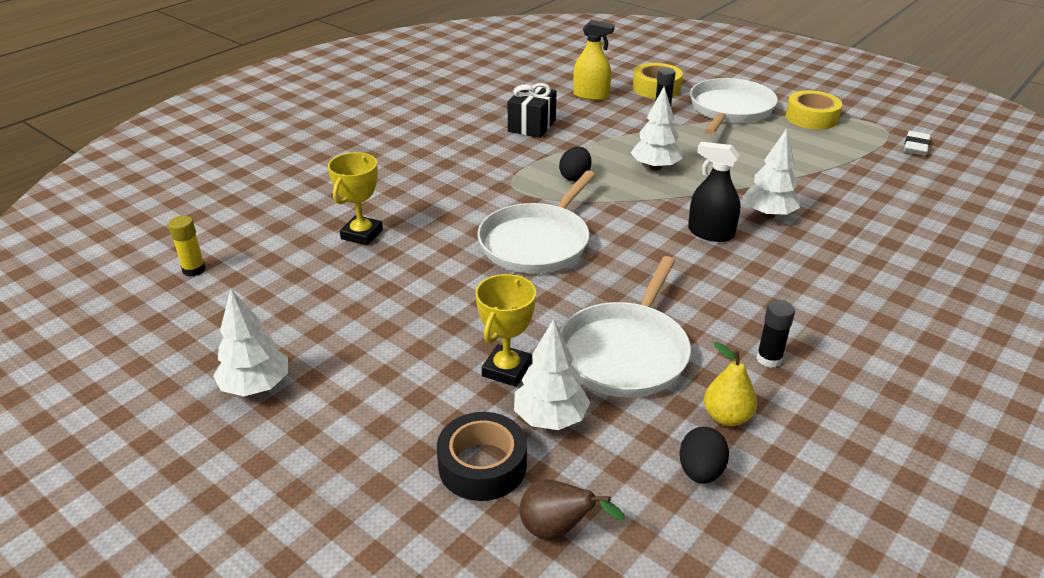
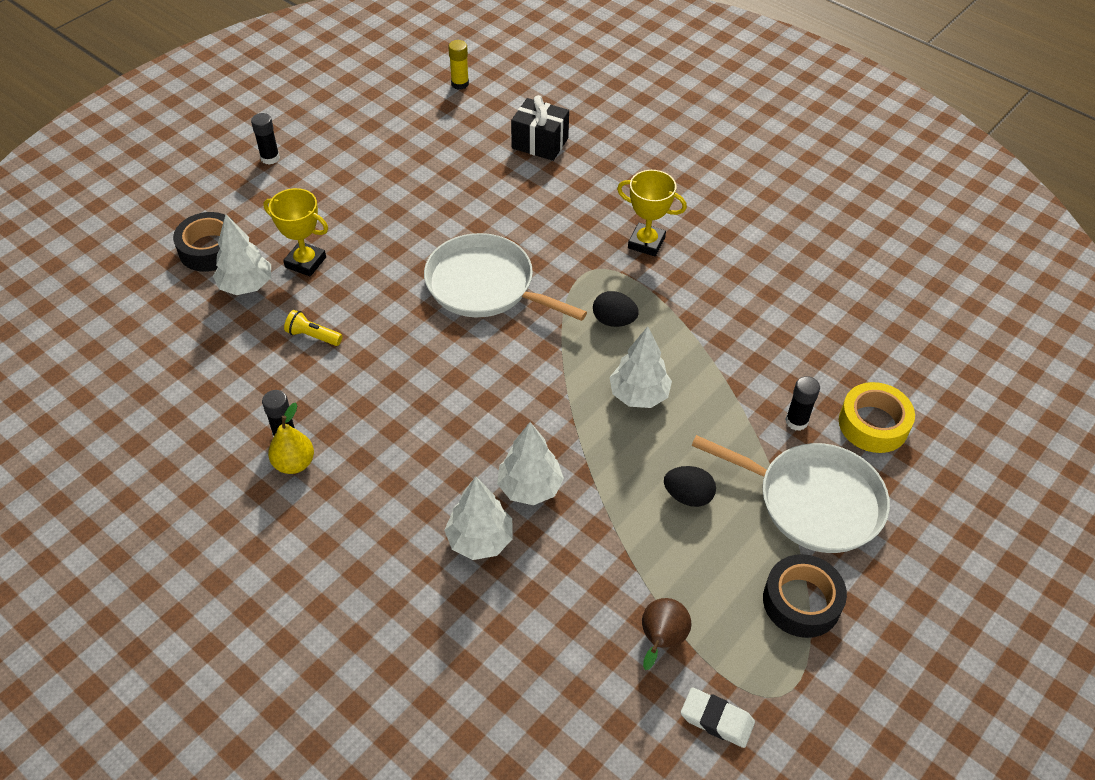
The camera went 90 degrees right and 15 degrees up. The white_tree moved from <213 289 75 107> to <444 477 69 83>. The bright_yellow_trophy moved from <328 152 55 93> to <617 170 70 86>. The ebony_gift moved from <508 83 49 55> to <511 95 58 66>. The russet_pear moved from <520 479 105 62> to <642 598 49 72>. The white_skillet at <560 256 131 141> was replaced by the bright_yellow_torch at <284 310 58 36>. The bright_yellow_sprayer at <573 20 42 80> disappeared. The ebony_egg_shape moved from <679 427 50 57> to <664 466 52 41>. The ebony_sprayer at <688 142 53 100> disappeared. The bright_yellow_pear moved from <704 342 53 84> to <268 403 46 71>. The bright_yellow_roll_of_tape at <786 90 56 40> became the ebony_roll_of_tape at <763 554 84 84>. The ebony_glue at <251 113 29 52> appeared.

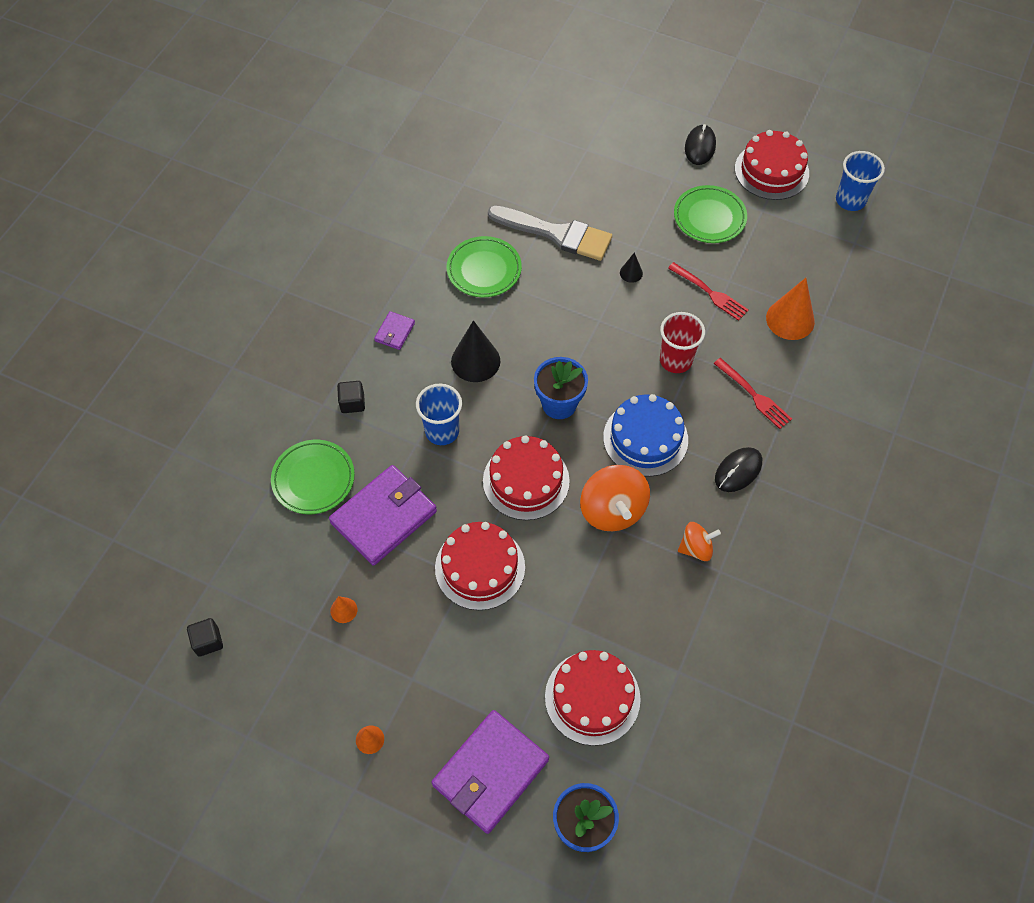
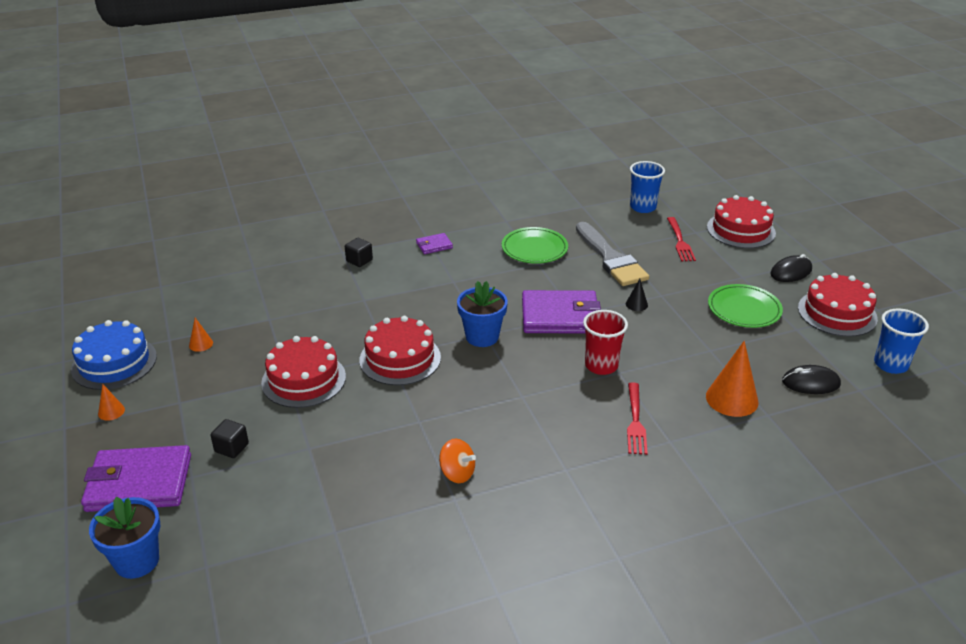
The camera went 45 degrees right and 25 degrees down. The ebony_block moved from <187 618 36 39> to <211 419 38 39>. The leaf-green_plate at <271 440 84 74> disappeared. The purple_billfold moved from <329 465 108 101> to <522 290 79 44>. The cobalt_cup moved from <416 383 46 62> to <630 161 35 52>. The ebony_solid_cone at <451 320 49 62> disappeared. The crimson_cake moved from <545 650 96 96> to <707 195 69 53>. The orange-coloured_toy_top at <580 465 70 66> disappeared. The cobalt_cake moved from <603 394 85 83> to <71 320 86 70>. The crimson_dinner_fork moved from <668 262 81 59> to <667 217 29 45>. The ebony_mouse moved from <715 447 47 45> to <782 365 59 29>.

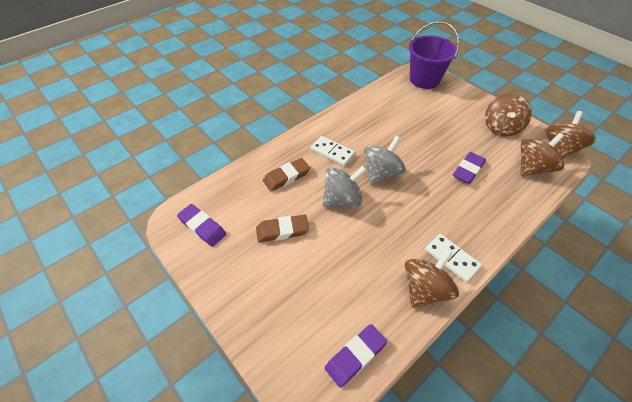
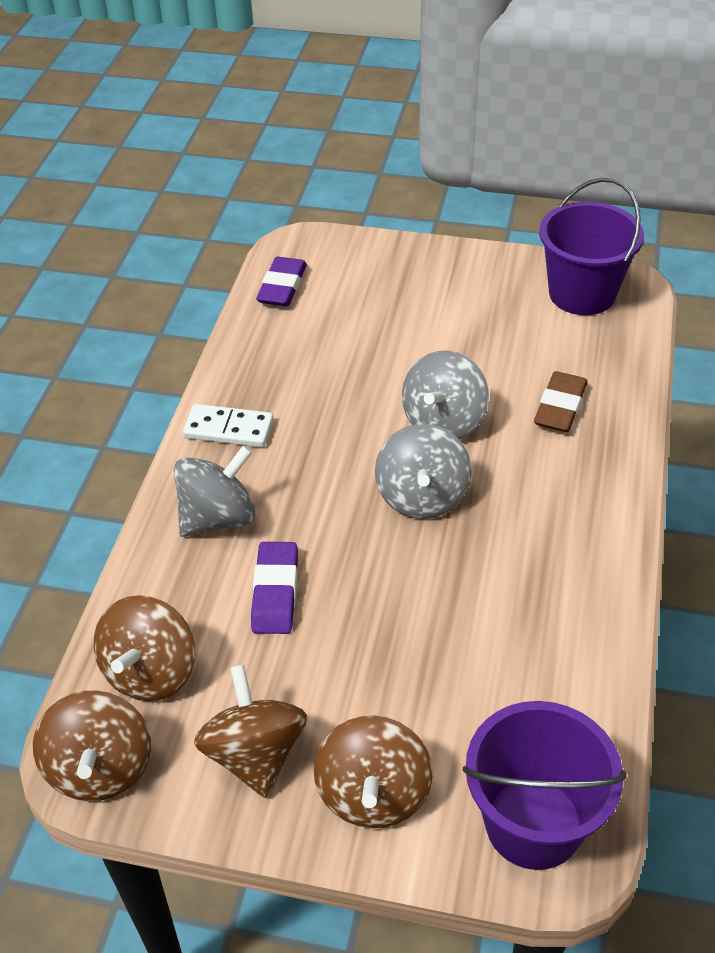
The camera went 145 degrees right and 5 degrees down. The purple_eraser at <177 204 49 43> was replaced by the purple_sand_bucket at <539 178 105 137>. The russet_eraser at <256 215 53 28> disappeared. The white_domino at <311 136 44 30> disappeared. The russet_toy_top moved from <405 249 54 59> to <314 715 119 113>. The gray_toy_top at <174 445 82 92> appeared.

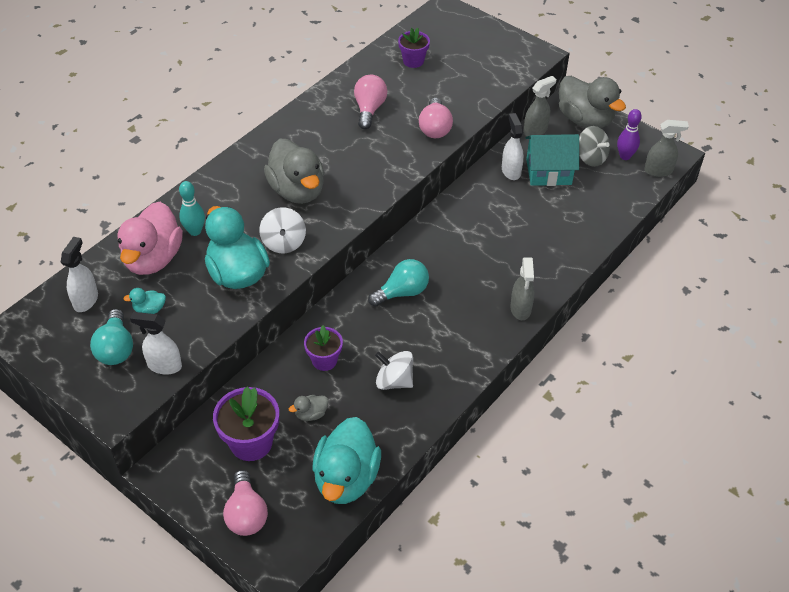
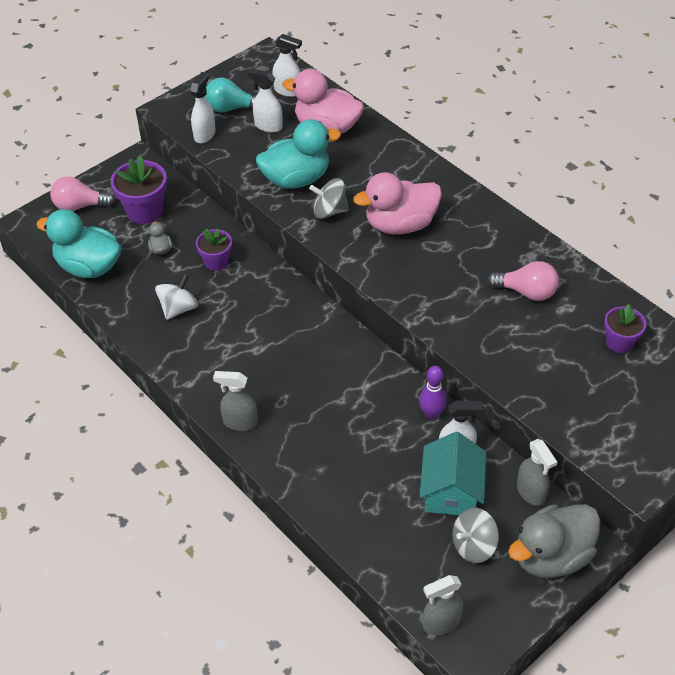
The camera went 100 degrees right and 0 degrees up. The turquoise_toy_duck at <123 288 43 26> was replaced by the white_sprayer at <247 68 36 65>. The turquoise_bowling_pin at <179 181 26 55> disappeared. The white_toy_top at <259 207 47 46> became the gray_toy_top at <309 178 40 41>. The gray_toy_duck at <264 139 60 65> became the rose-pink_toy_duck at <353 172 89 63>. The turquoise_light_bulb at <368 259 61 48> disappeared. The rose-pink_light_bulb at <419 98 34 40> disappeared. The purple_bowling_pin moved from <617 109 25 51> to <419 366 28 53>. The gray_sprayer at <645 120 44 57> turned 60 degrees clockwise.

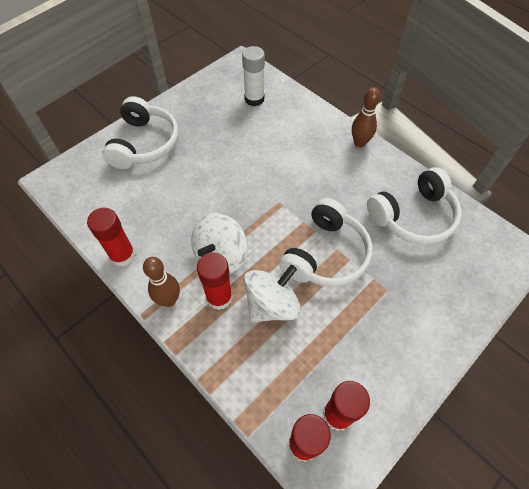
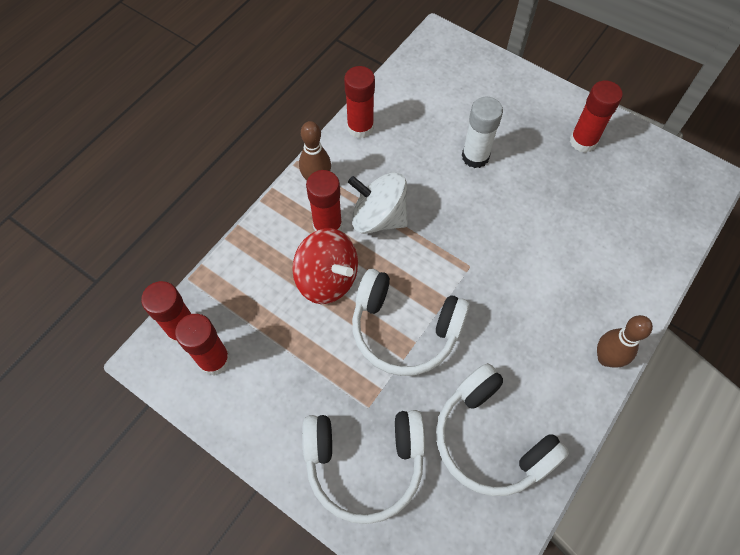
The camera went 80 degrees right and 5 degrees up. The white_headset moved from <102 96 77 73> to <302 410 123 114>. The white_glue moved from <242 46 23 60> to <462 97 41 71>. The white_toy_top at <244 265 57 57> became the crimson_toy_top at <292 228 66 76>. The crimson_glue at <570 81 53 72> appeared.

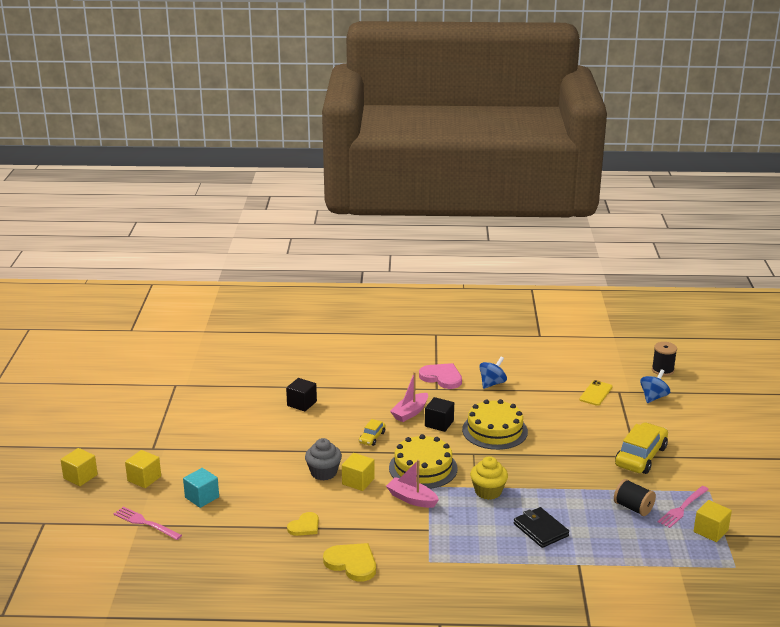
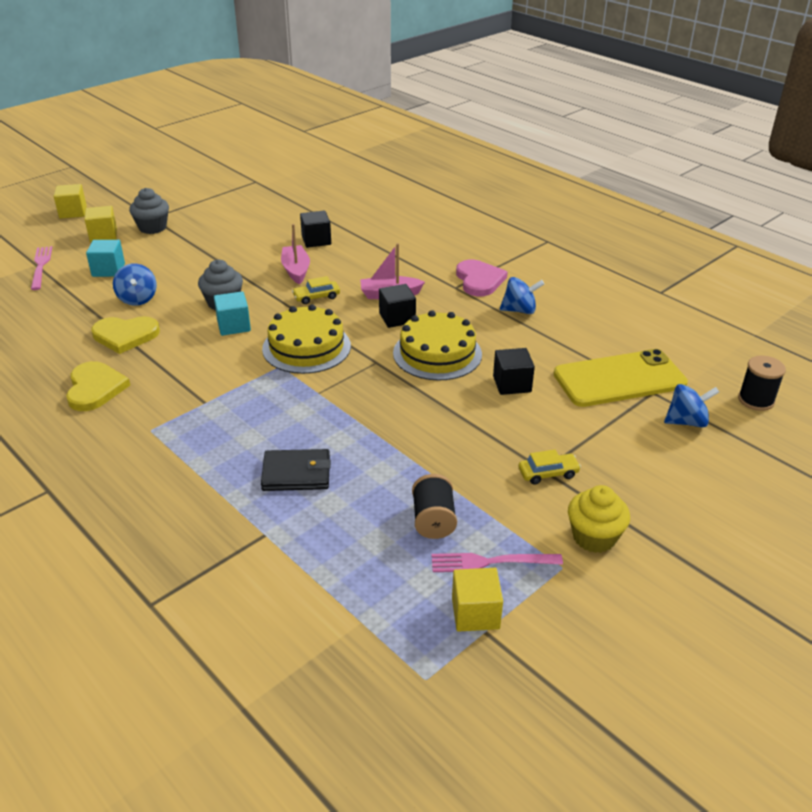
The camera went 45 degrees right and 10 degrees up. The bright_yellow_heart_shape at <287 512 32 24> changed to 1.54 times the size. The bright_yellow_block at <342 453 33 38> became the turquoise_block at <214 291 37 45>. The rose-pink_boat moved from <386 460 53 48> to <281 224 29 60>. The bright_yellow_muffin moved from <470 456 38 44> to <568 485 62 68>. The ebony_billfold at <514 507 55 41> turned 75 degrees clockwise. The bright_yellow_smartphone at <579 380 33 26> changed to 2.00 times the size. The bright_yellow_automobile at <615 422 53 52> changed to 0.50 times the size. The cobalt_toy_top at <113 264 44 42> appeared. The gray_muffin at <129 188 40 46> appeared. The ebony_block at <493 348 42 47> appeared.

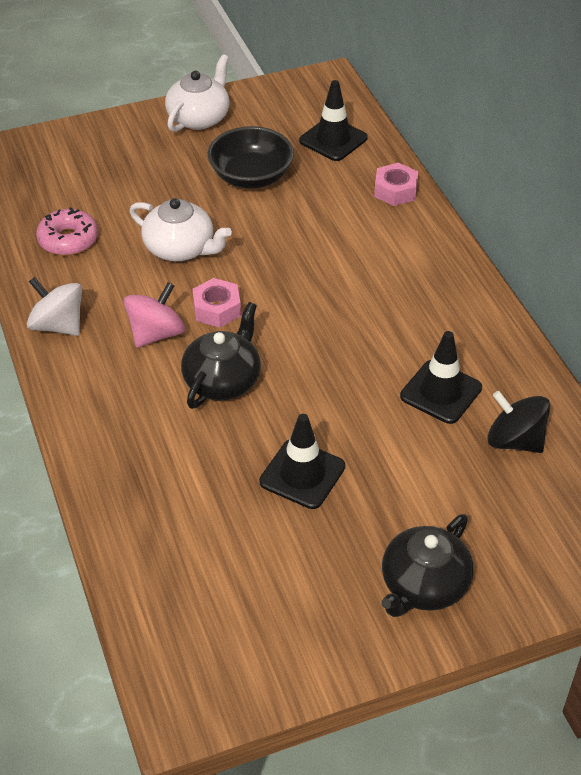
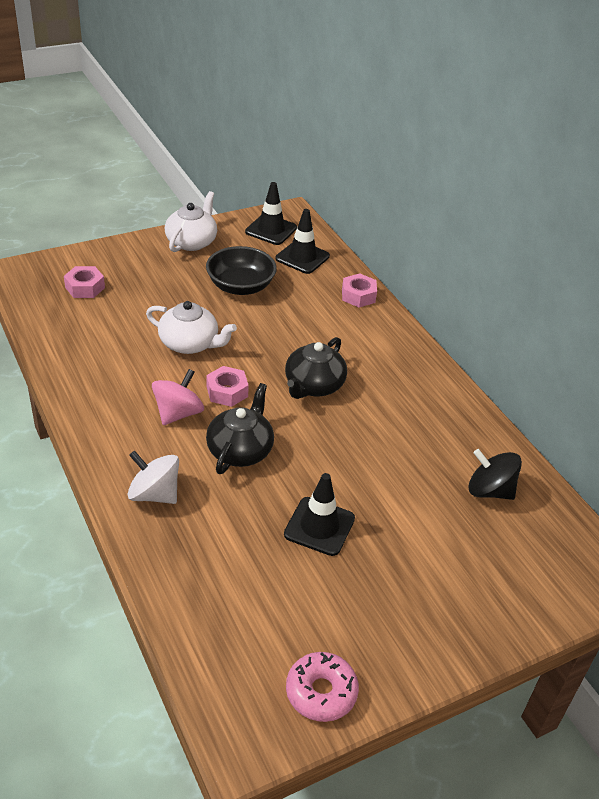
The camera went 10 degrees left and 5 degrees down. The white_toy_top moved from <27 277 55 59> to <128 451 51 53>. The rose-pink_glazed_donut moved from <36 207 62 49> to <286 652 73 70>. The ebony_tea_pot moved from <381 514 92 103> to <285 337 62 62>. The ebony_safety_cone moved from <400 331 82 93> to <245 182 52 63>. The rose-pink_hex_nut at <64 266 41 32> appeared.

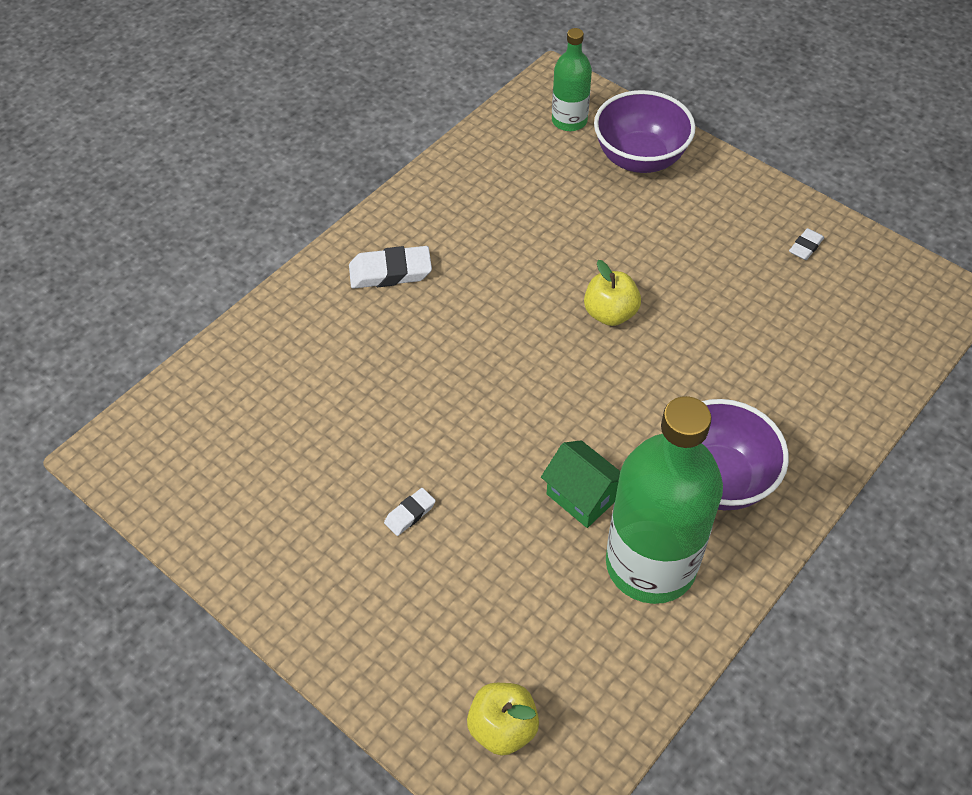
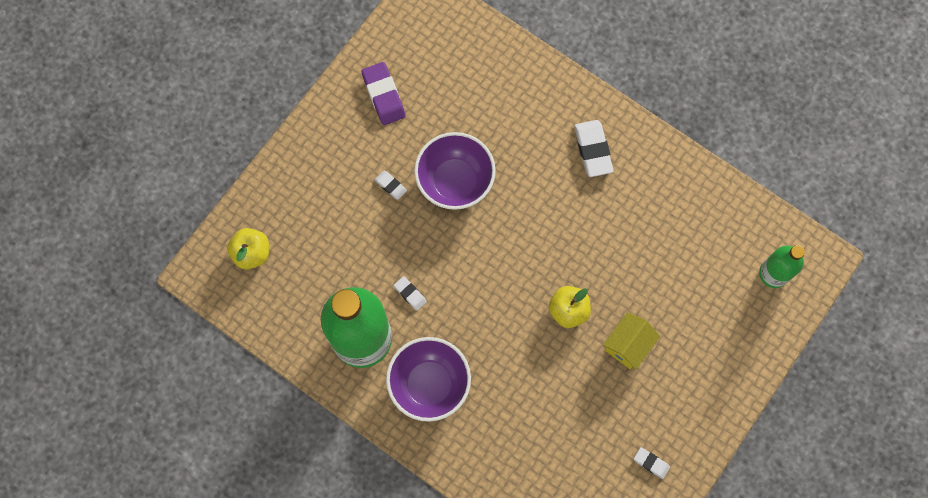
The camera went 85 degrees right and 20 degrees up. The leaf-green_toy_house at <541 440 79 88> was replaced by the white_eraser at <394 276 33 35>. The purple_deep_dish moved from <594 90 101 83> to <414 132 82 78>. The purple_eraser at <362 62 44 63> appeared. The bright_yellow_toy_house at <603 312 57 58> appeared.

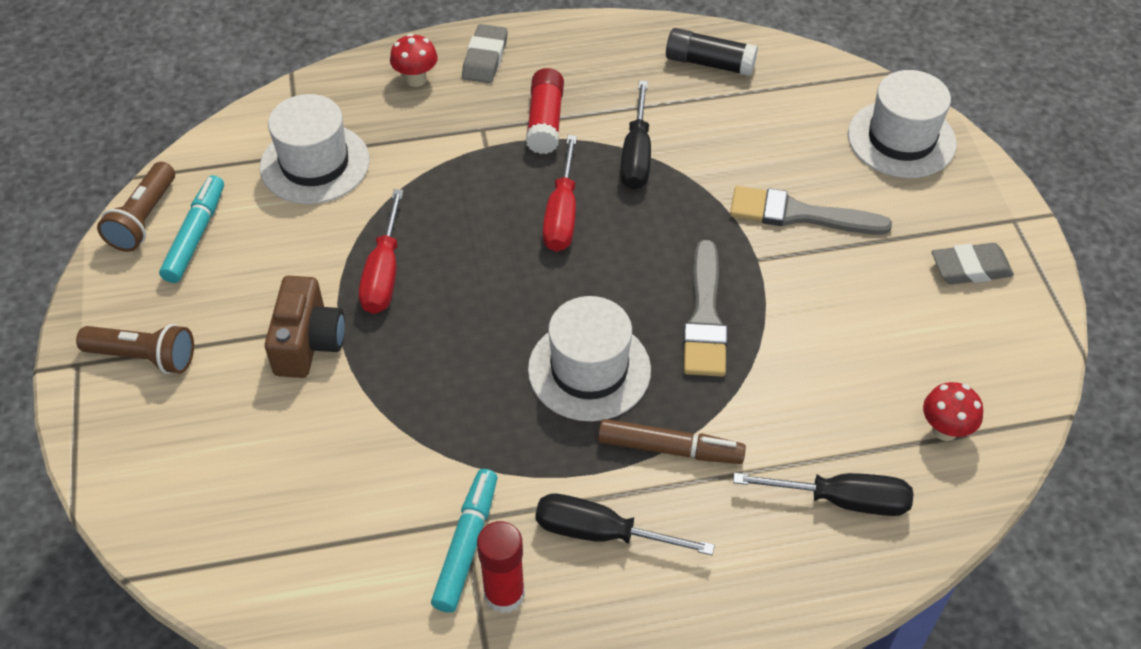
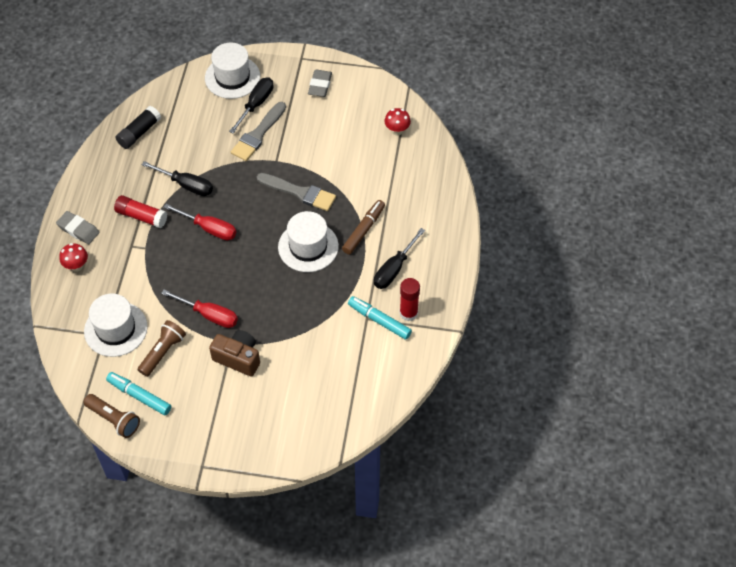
The camera went 70 degrees left and 5 degrees up. The russet_torch moved from <76 324 118 50> to <138 320 48 57>. The ebony_flat_screwdriver moved from <733 473 180 43> to <229 77 45 57>.

